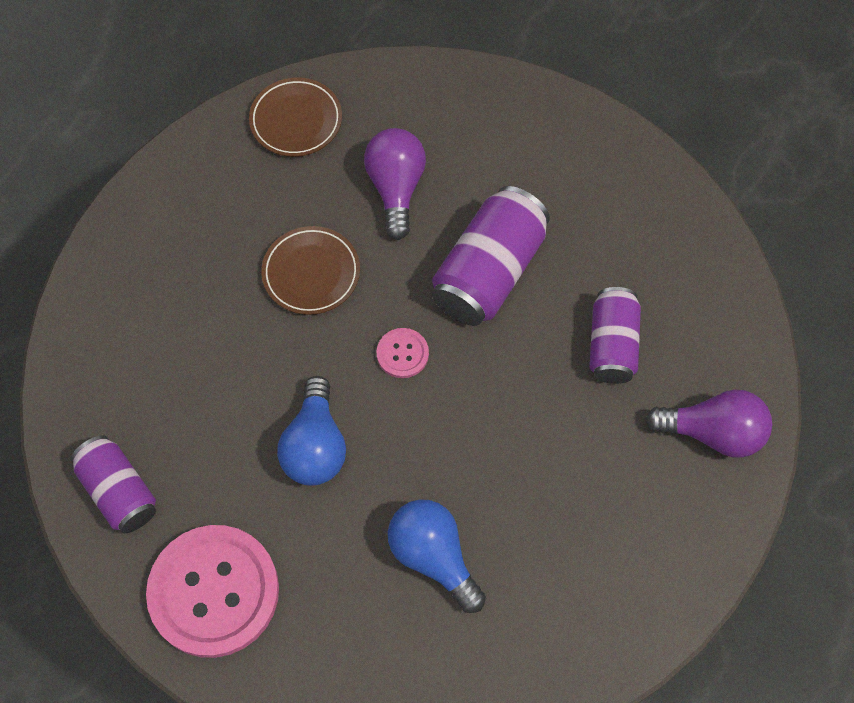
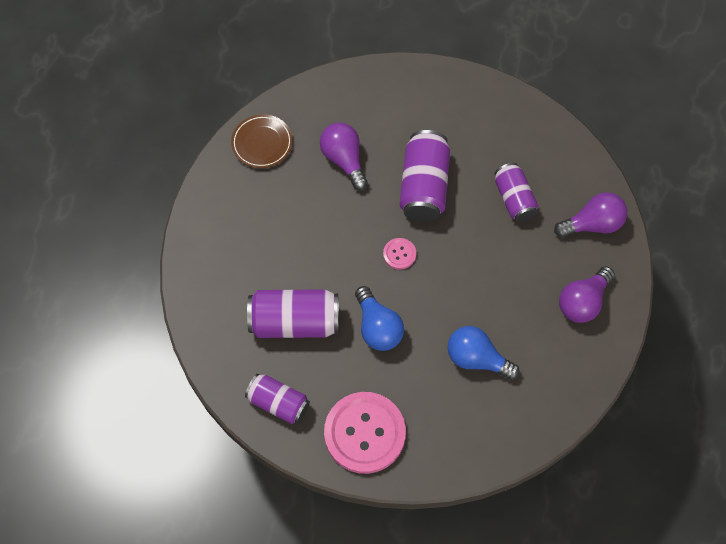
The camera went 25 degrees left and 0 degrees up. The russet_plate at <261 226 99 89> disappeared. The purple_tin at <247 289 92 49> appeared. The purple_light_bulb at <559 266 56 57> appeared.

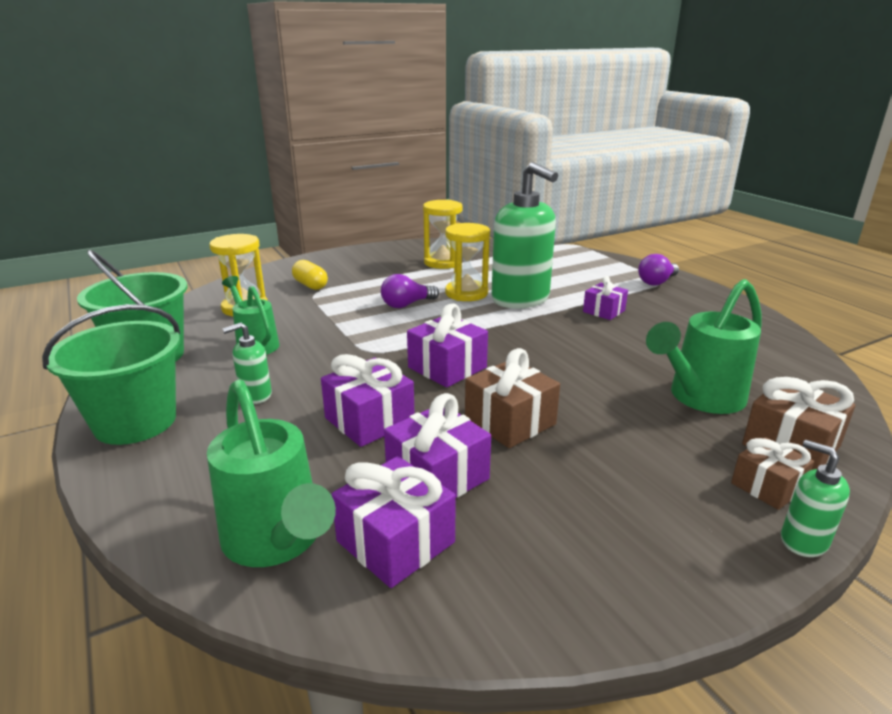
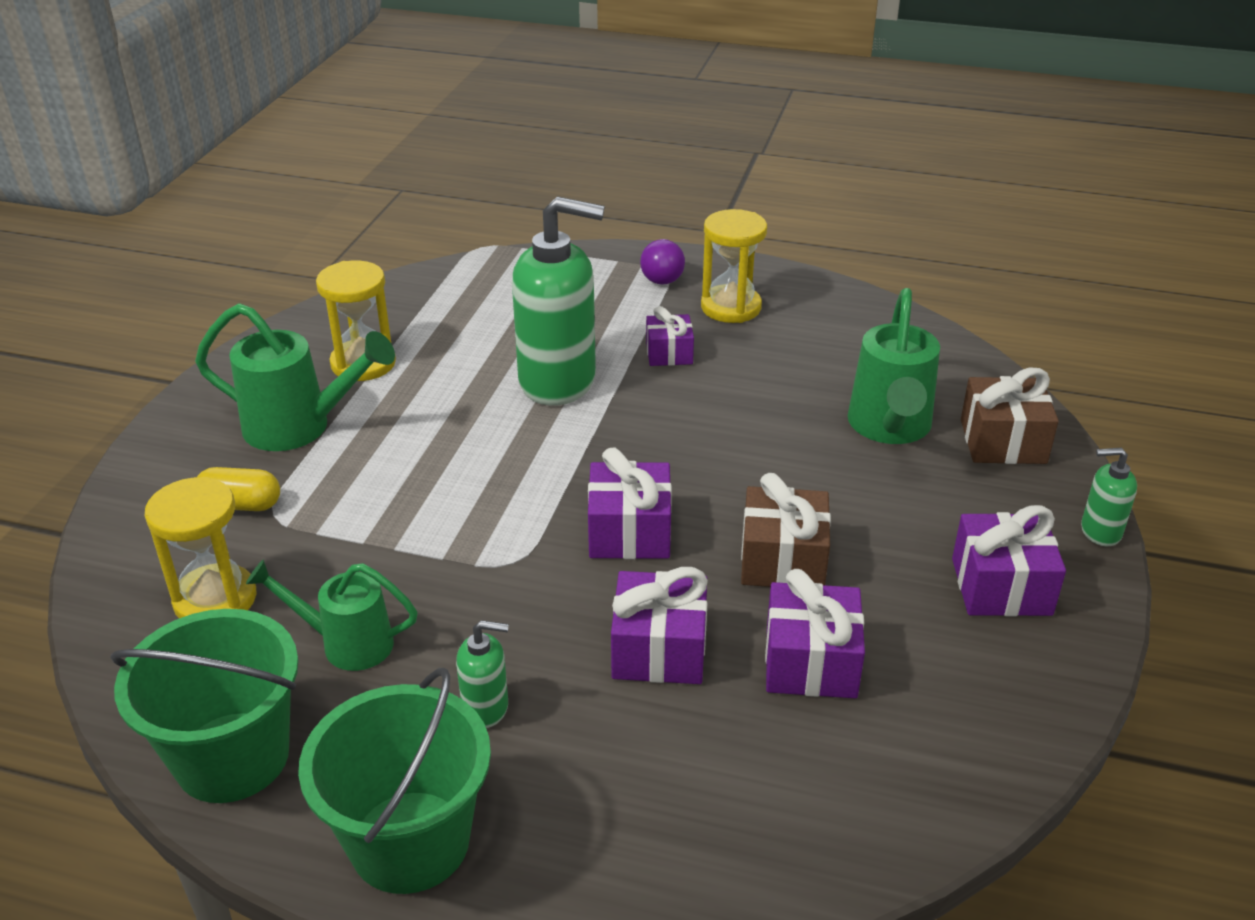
The camera went 45 degrees left and 10 degrees up. The leaf-green_watering_can moved from <207 379 129 188> to <195 303 200 148>. The leaf-green_soap_dispenser at <223 322 49 82> turned 105 degrees counterclockwise. The purple_gift moved from <331 456 125 132> to <952 505 114 111>. The purple_light_bulb at <381 274 58 34> disappeared. The bright_yellow_sand_timer moved from <445 223 45 78> to <701 209 66 114>. The russet_gift at <731 437 83 73> disappeared.

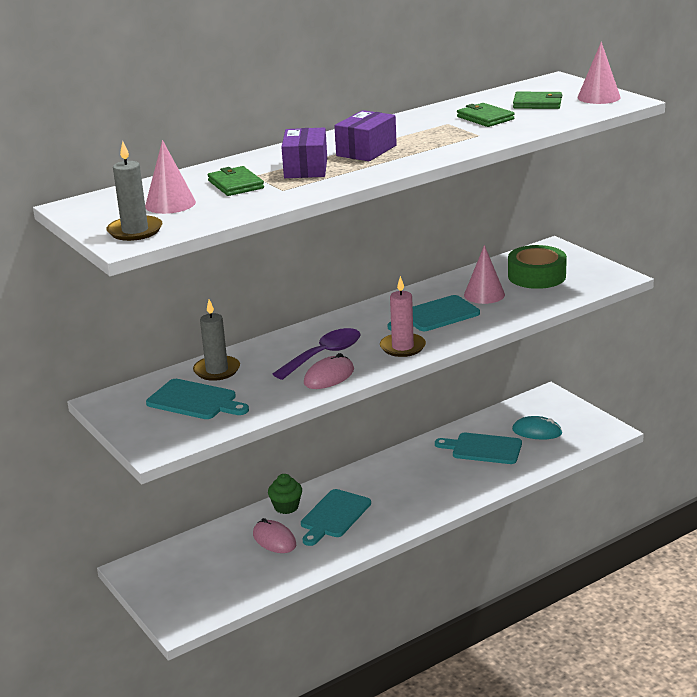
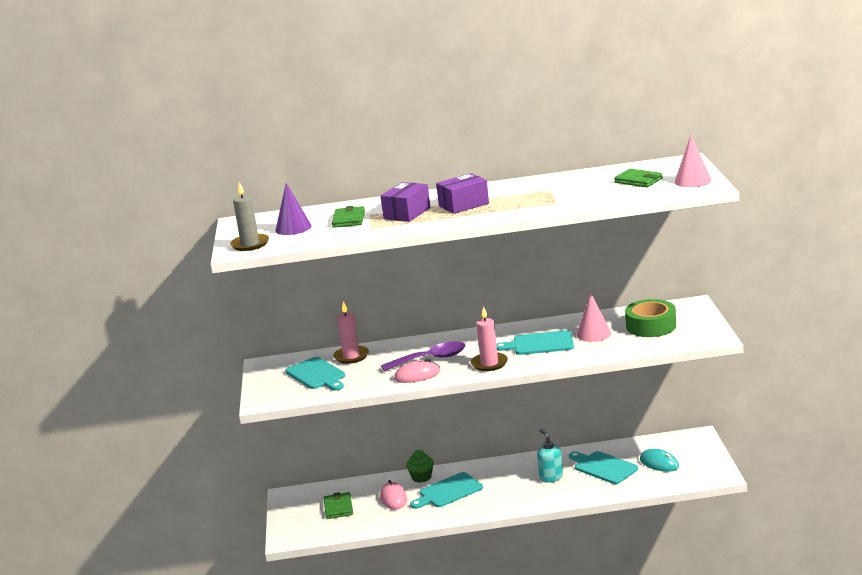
The camera went 30 degrees right and 5 degrees down. The rose-pink_solid_cone at <145 140 51 74> became the purple_solid_cone at <275 183 37 52>. The gray_candle at <193 299 47 82> became the rose-pink_candle at <333 301 36 63>. The leaf-green_billfold moved from <457 103 57 24> to <323 492 30 27>. The turquoise_soap_dispenser at <537 429 26 54> appeared.

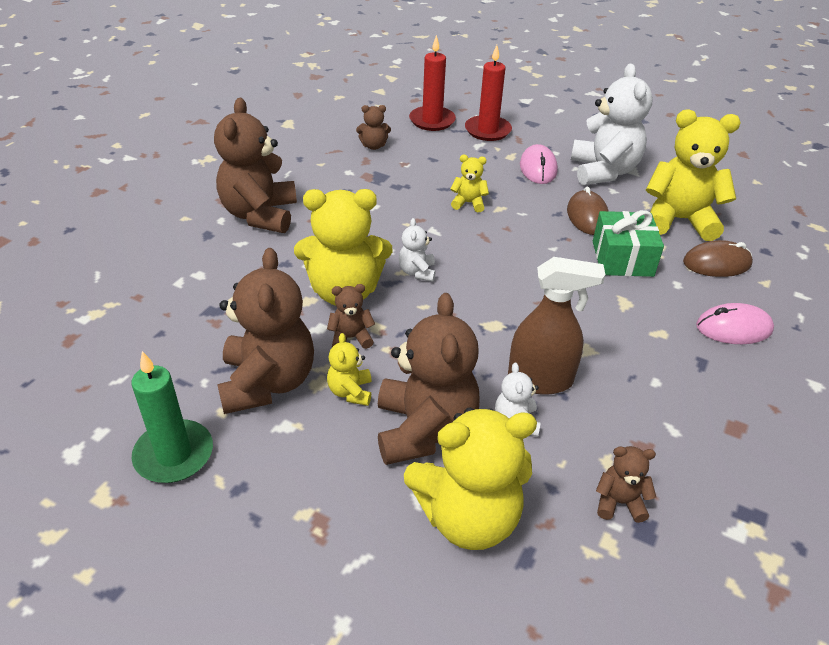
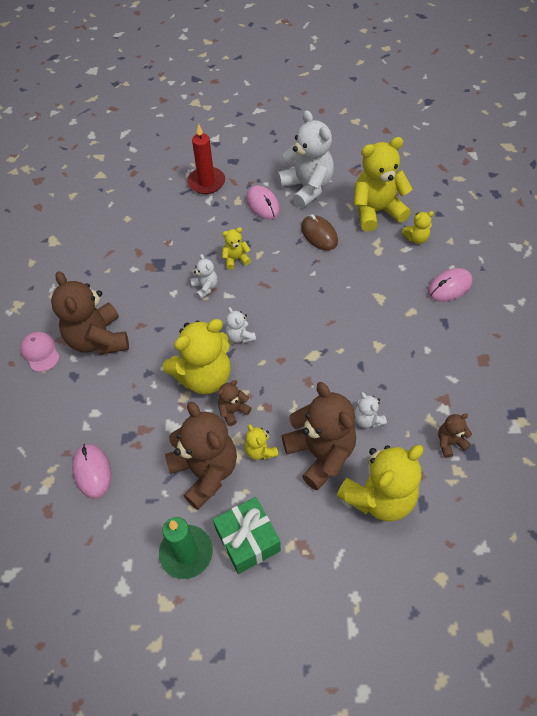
The camera went 25 degrees left and 15 degrees up. The russet_teddy at <356 105 35 45> disappeared. The crimson_candle at <409 35 47 96> disappeared. The russet_sprayer at <508 257 97 138> disappeared. The leaf-green_gift moved from <593 210 71 67> to <213 497 68 77>. The russet_mouse at <683 240 70 37> was replaced by the bright_yellow_teddy at <401 211 33 33>. The rose-pink_peaked_cap at <20 332 40 40> appeared. The rose-pink_mouse at <72 444 39 55> appeared. The white_teddy at <191 254 26 45> appeared.

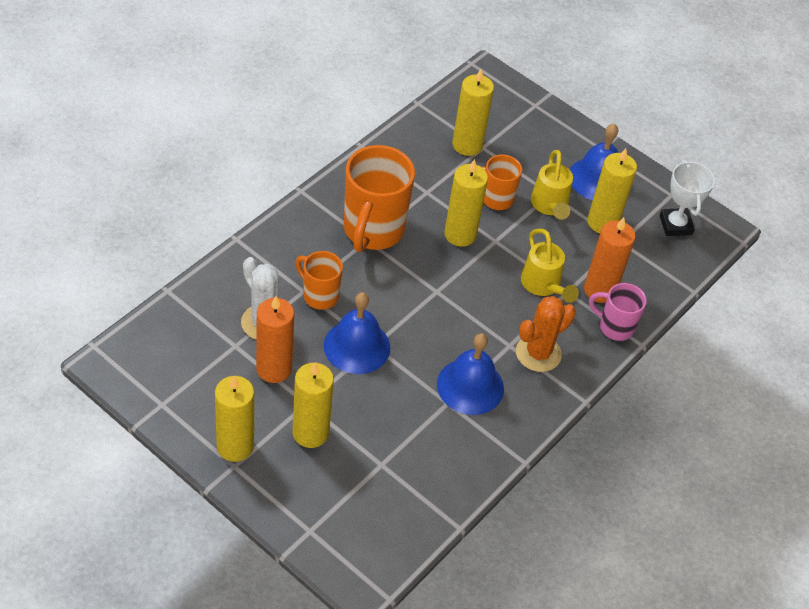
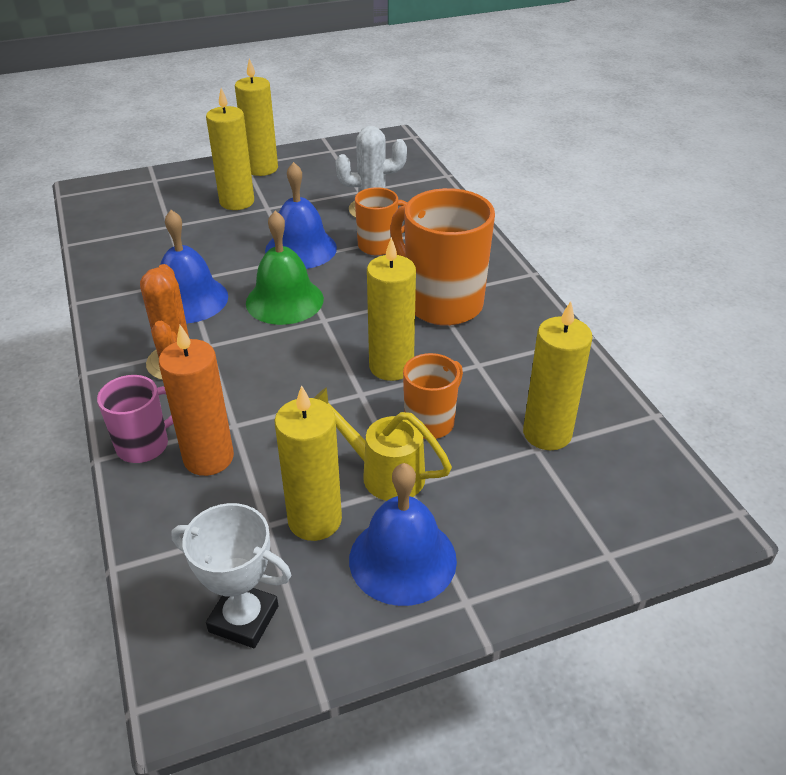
The camera went 125 degrees right and 10 degrees down. The orange-coloured_candle at <256 296 38 87> disappeared. The bright_yellow_watering_can at <521 228 58 75> disappeared. The leaf-green_hand_bell at <246 211 78 114> appeared.

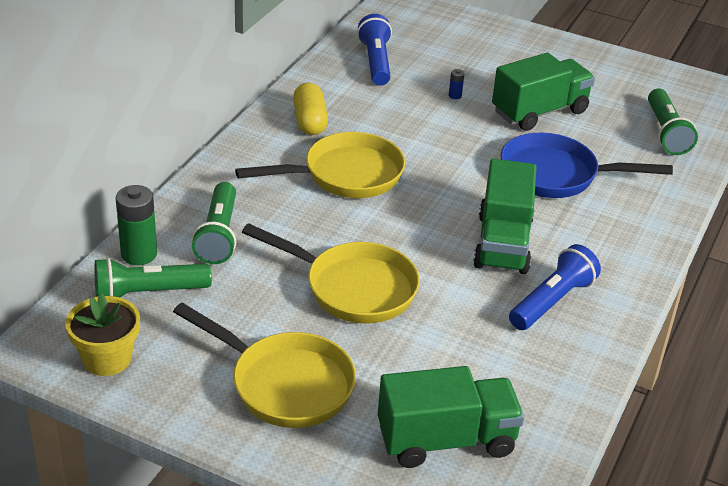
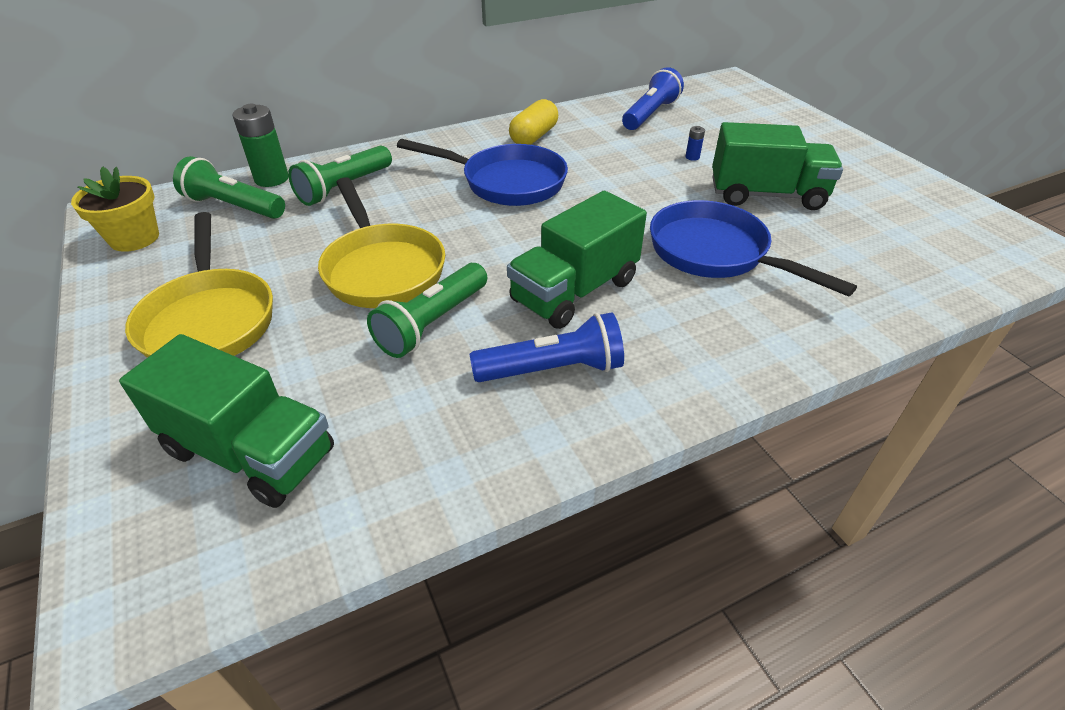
The camera went 40 degrees right and 5 degrees up. The bright_yellow_skillet at <235 132 170 66> became the cobalt_skillet at <397 139 171 67>. The leaf-green_torch moved from <648 88 50 67> to <367 263 120 95>.

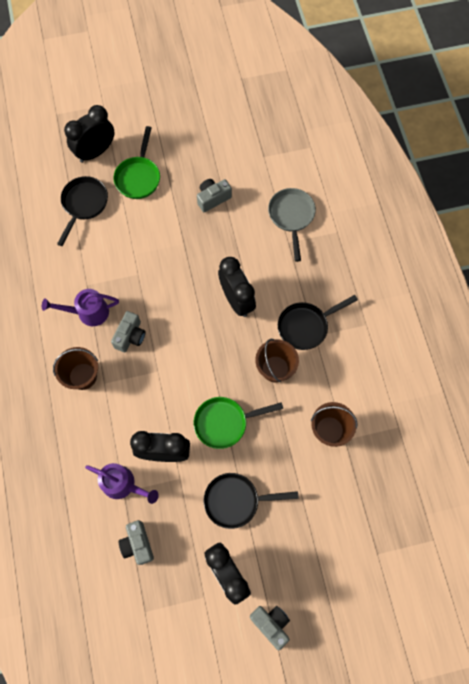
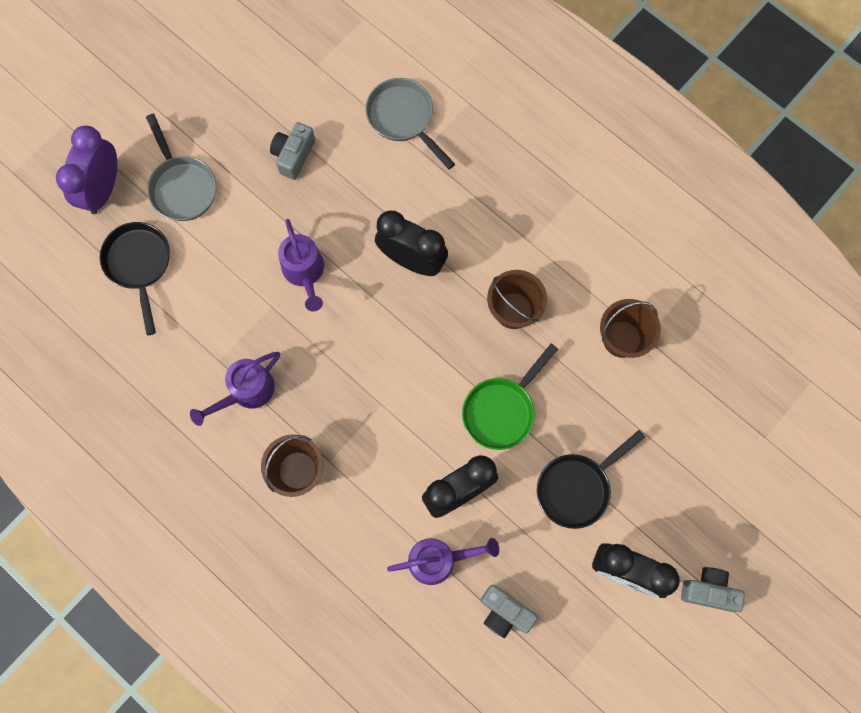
The camera went 35 degrees left and 5 degrees up. The ebony_bedside_clock at <64 105 51 58> became the purple_bedside_clock at <56 126 61 88>. The gray_camera at <111 311 35 41> disappeared. The leaf-green_skillet at <113 126 47 73> became the gray_skillet at <146 114 70 107>. The ebony_skillet at <278 295 80 55> disappeared. The purple_watering_can at <278 219 46 92> appeared.

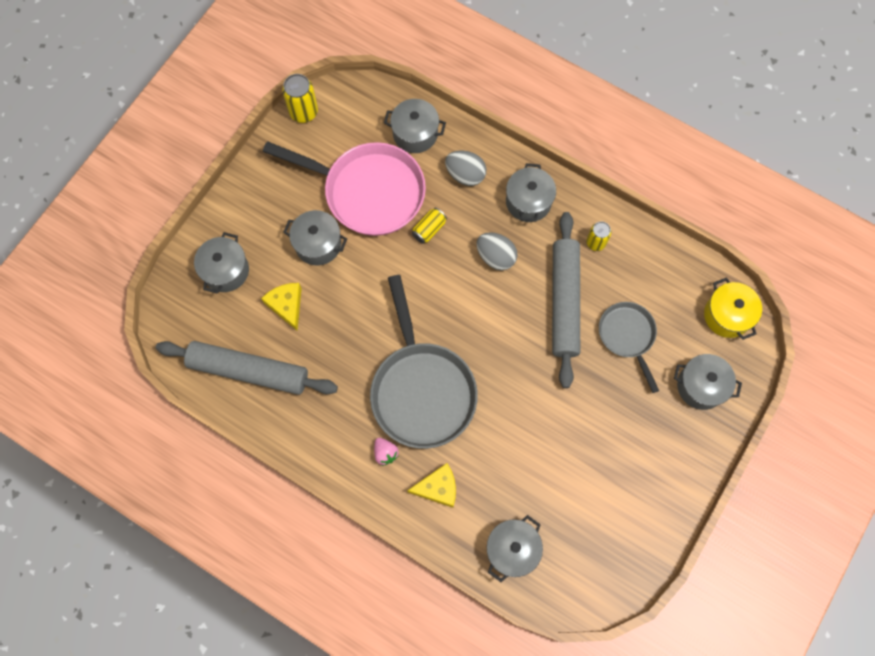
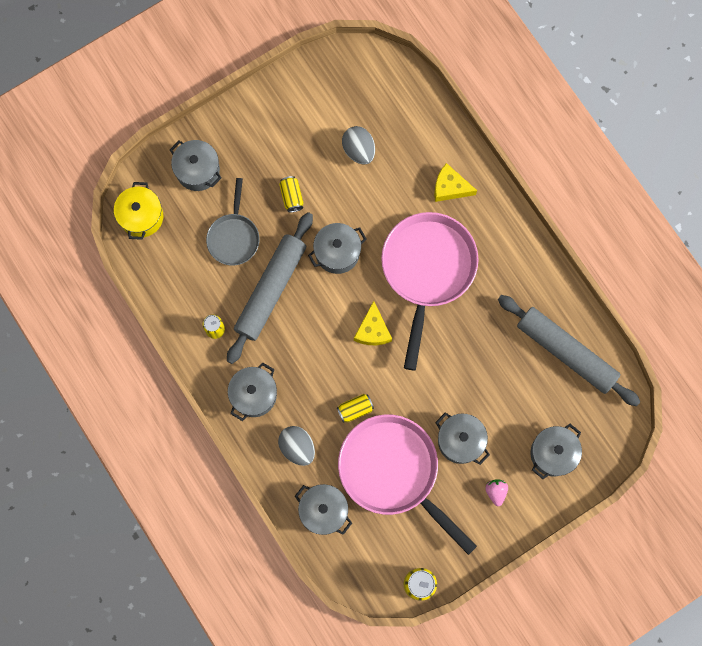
The camera went 155 degrees left and 5 degrees up. The bright_yellow_cheese moved from <261 283 41 48> to <354 301 38 44>. The gray_skillet at <370 275 108 174> became the rose-pink_skillet at <381 212 98 159>. The rose-pink_toy_strawberry moved from <374 438 25 28> to <485 479 23 27>. The gray_egg_shape moved from <476 232 42 38> to <342 126 33 39>. The gray_stockpot moved from <487 515 56 67> to <308 223 59 51>. The bright_yellow_tin at <279 176 25 36> appeared.

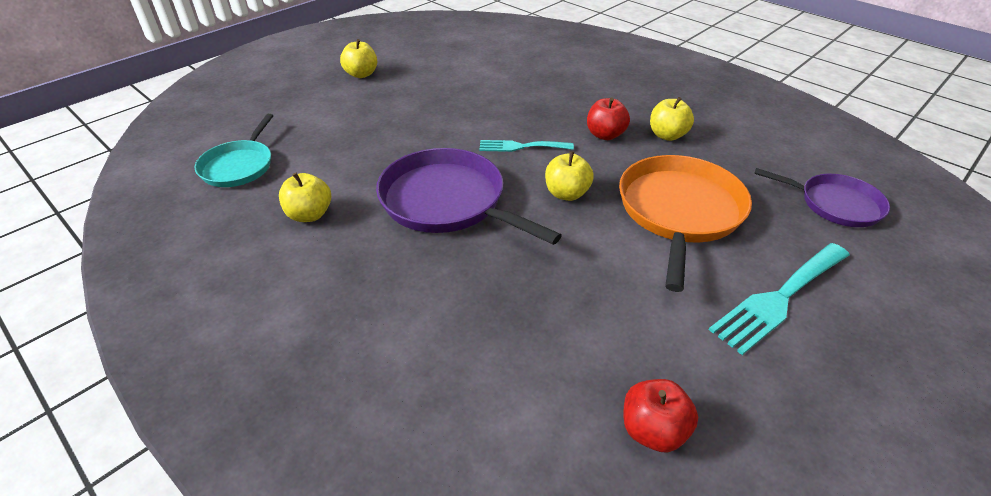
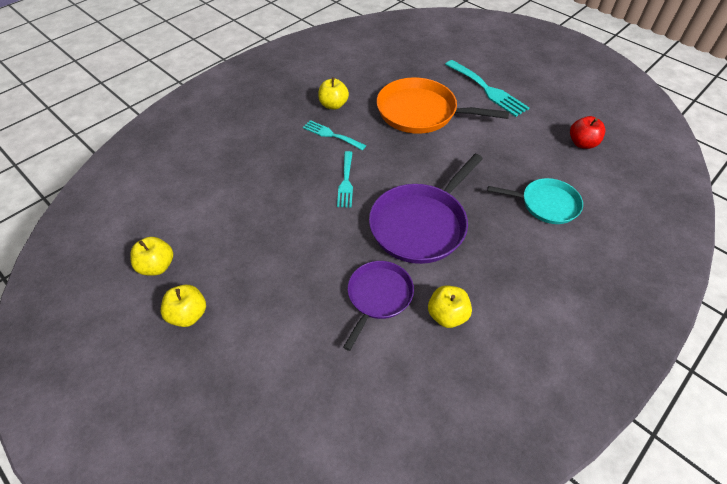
The camera went 90 degrees left and 10 degrees up. The turquoise_skillet moved from <194 114 79 73> to <487 178 96 46>. The bright_yellow_apple moved from <545 151 49 50> to <130 237 43 39>. The crimson_apple at <587 97 43 43> was replaced by the turquoise_dinner_fork at <303 120 63 30>. The purple_skillet moved from <754 168 136 59> to <343 261 71 90>.

